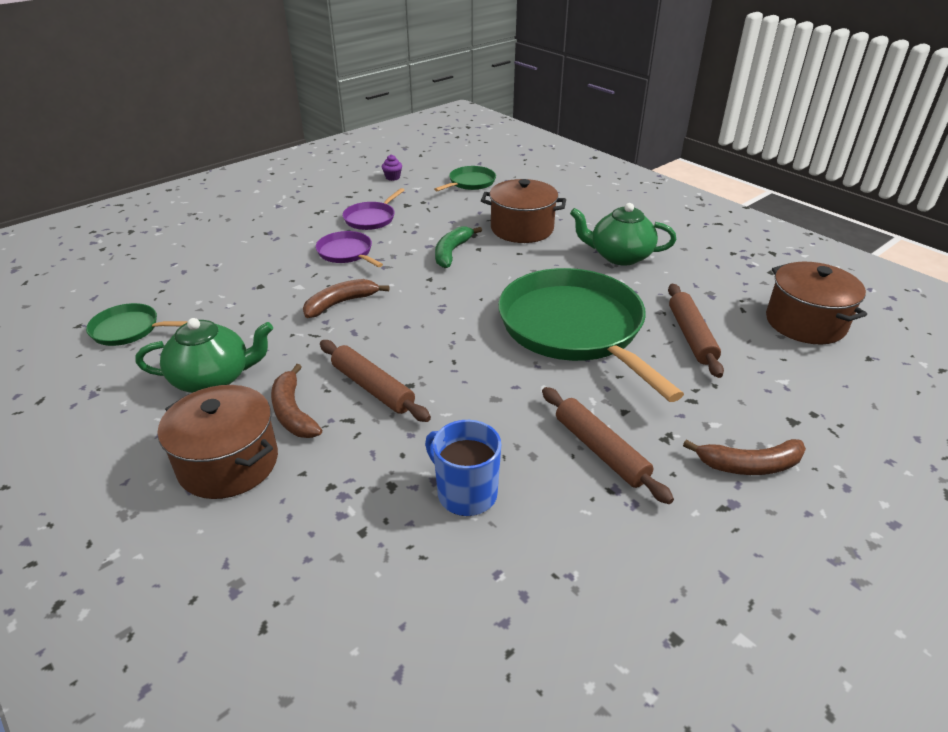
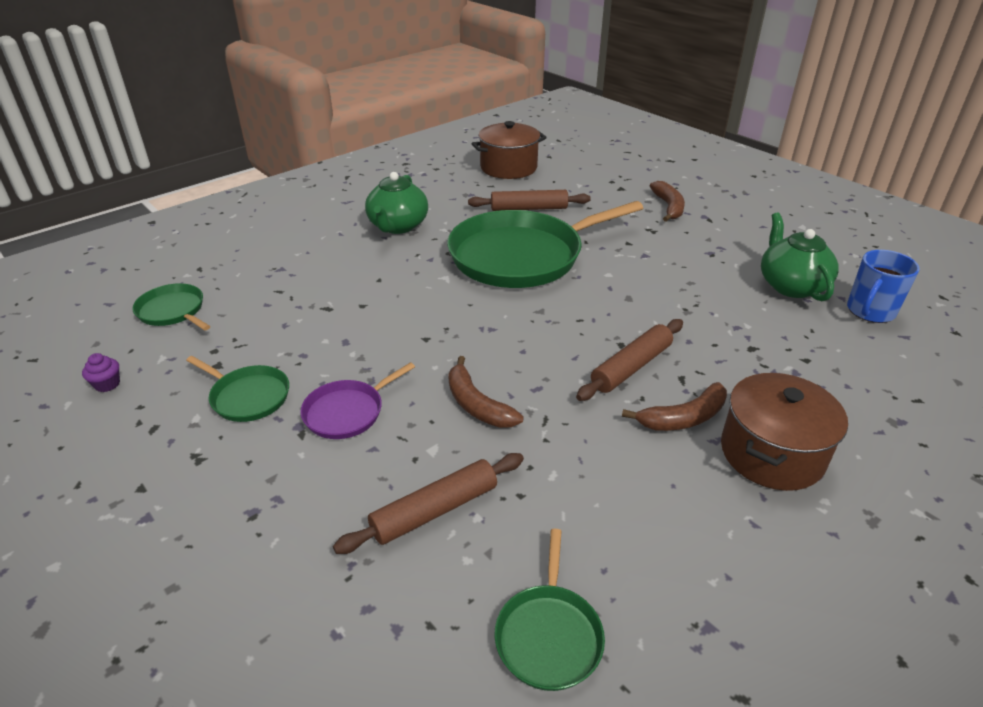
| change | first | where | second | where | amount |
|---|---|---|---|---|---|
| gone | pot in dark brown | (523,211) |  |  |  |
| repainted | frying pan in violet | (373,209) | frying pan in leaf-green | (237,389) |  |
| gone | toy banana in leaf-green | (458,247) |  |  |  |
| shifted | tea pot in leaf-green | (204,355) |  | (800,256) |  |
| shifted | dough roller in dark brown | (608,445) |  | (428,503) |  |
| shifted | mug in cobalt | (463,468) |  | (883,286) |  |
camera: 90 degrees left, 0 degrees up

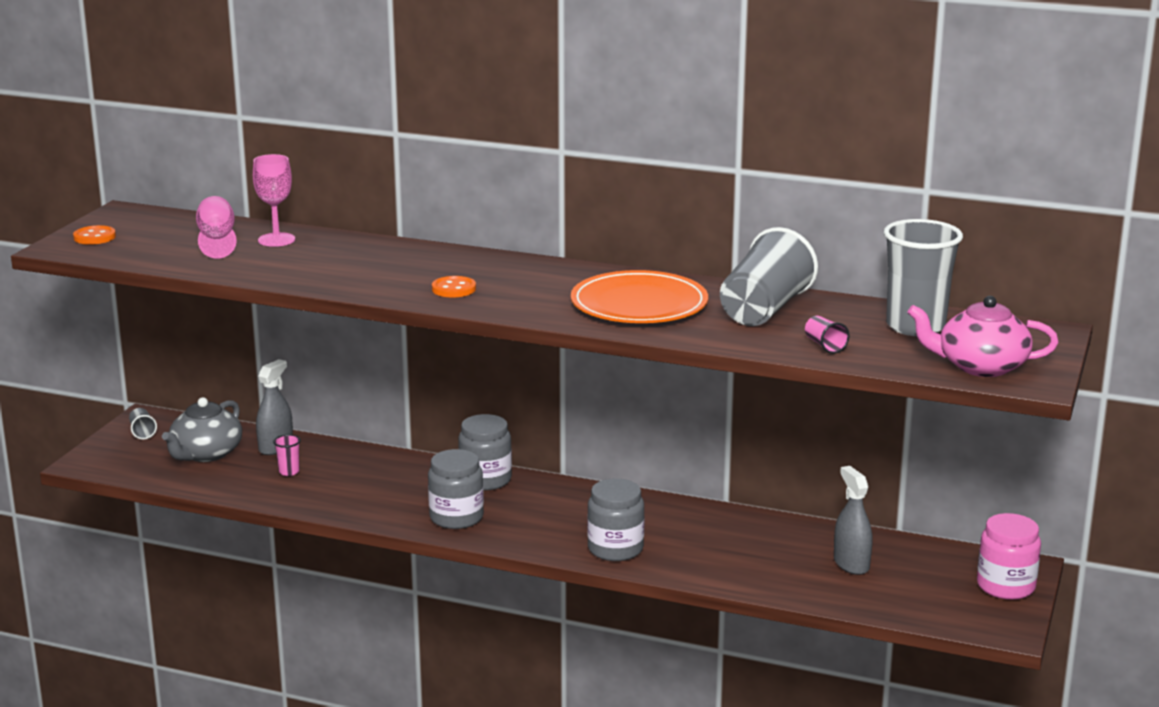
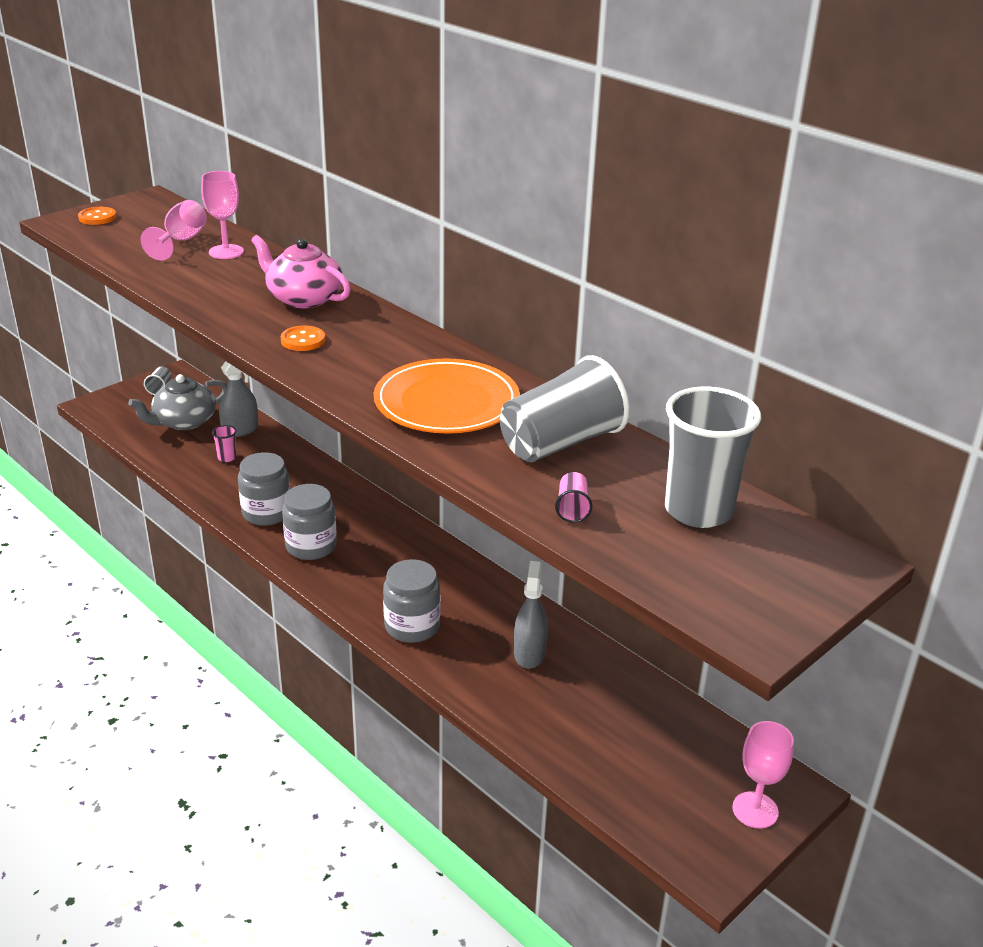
| change | first | where | second | where | amount |
|---|---|---|---|---|---|
| shifted | tea pot in rosy | (982,336) |  | (301,271) |  |
| shifted | jar in ash-grey | (485,452) |  | (264,489) |  |
| shifted | spray bottle in ash-grey | (853,520) |  | (531,615) |  |
| swapped | jar in rosy | (1009,556) | wine glass in rosy | (763,775) |  |
camera: 25 degrees right, 10 degrees up

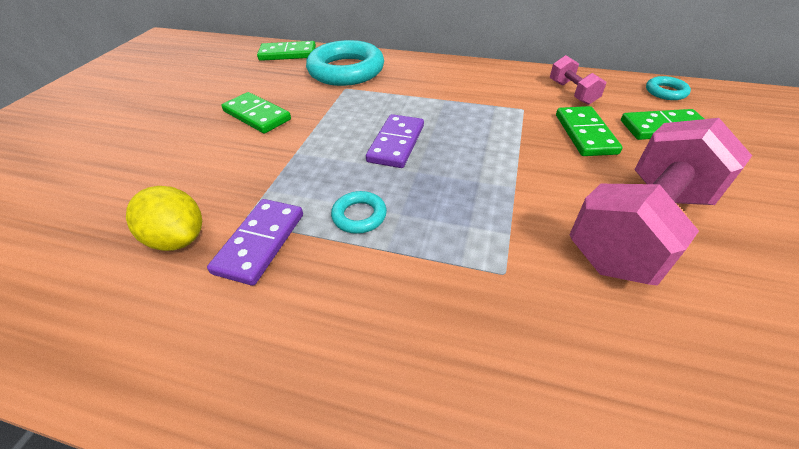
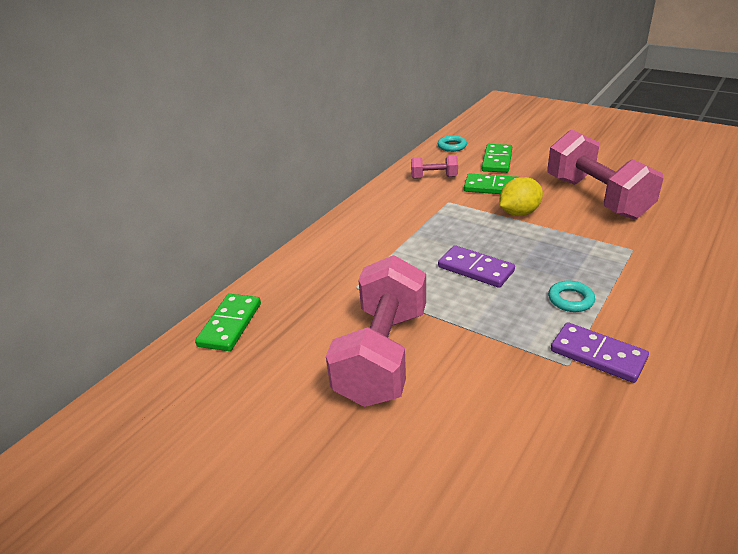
| change | first | where | second | where | amount |
|---|---|---|---|---|---|
| gone | hoop in aqua | (345,63) |  |  |  |
| swapped | domino in leaf-green | (256,113) | hand weight in rosy | (376,331) |  |
| shifted | toy lemon in golden | (164,218) |  | (521,196) |  |
camera: 70 degrees left, 10 degrees down

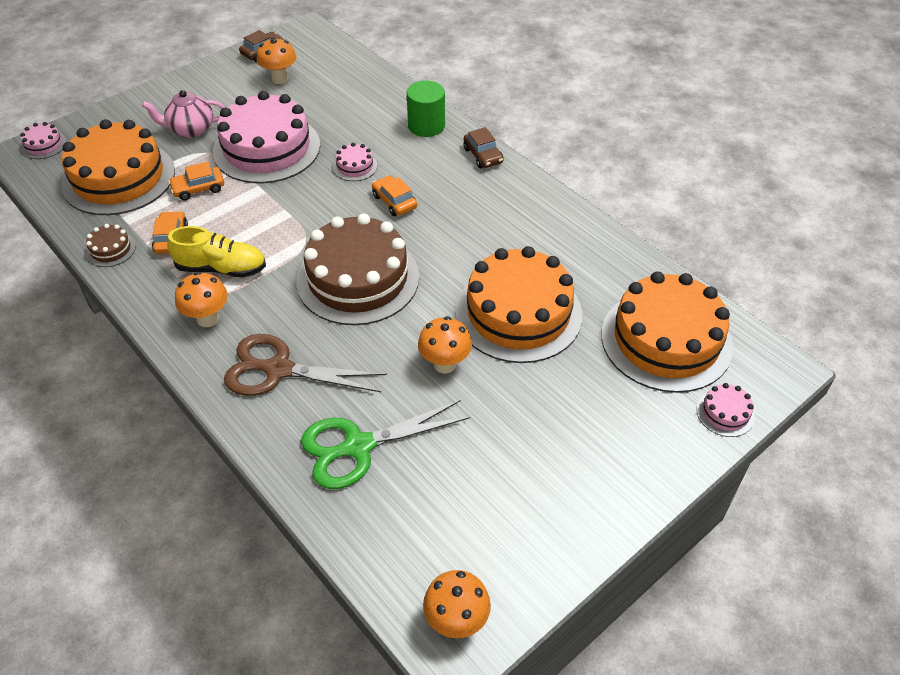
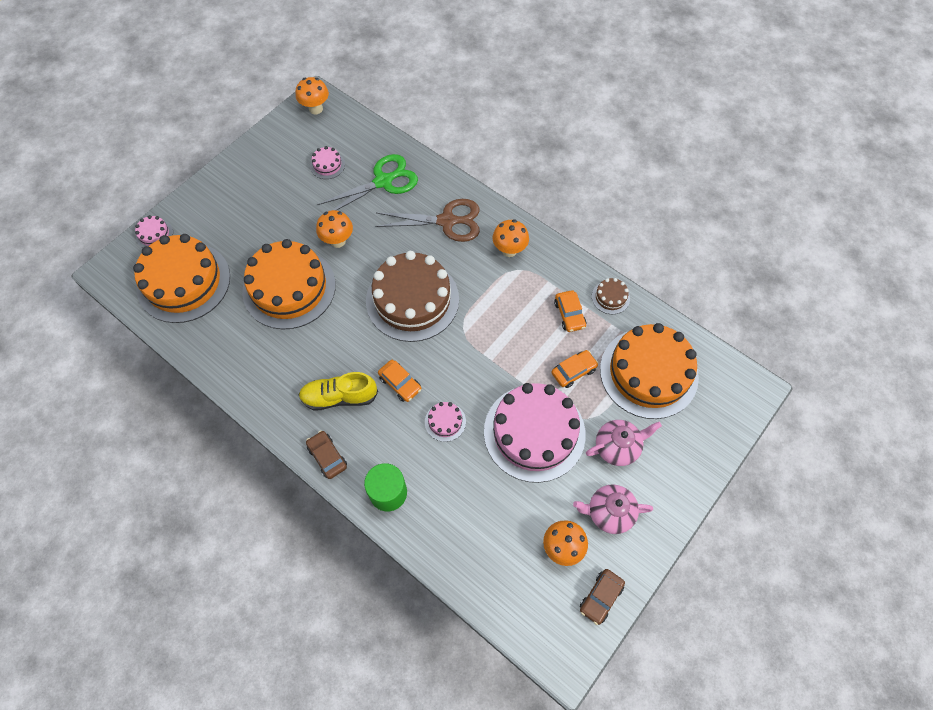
| change | first | where | second | where | amount |
|---|---|---|---|---|---|
| shifted | gateau in rosy | (43,140) |  | (327,162) |  |
| shifted | shoe in golden | (216,251) |  | (338,391) |  |
| new |  |  | tea pot in rosy | (613,509) |  |
camera: 170 degrees right, 15 degrees up

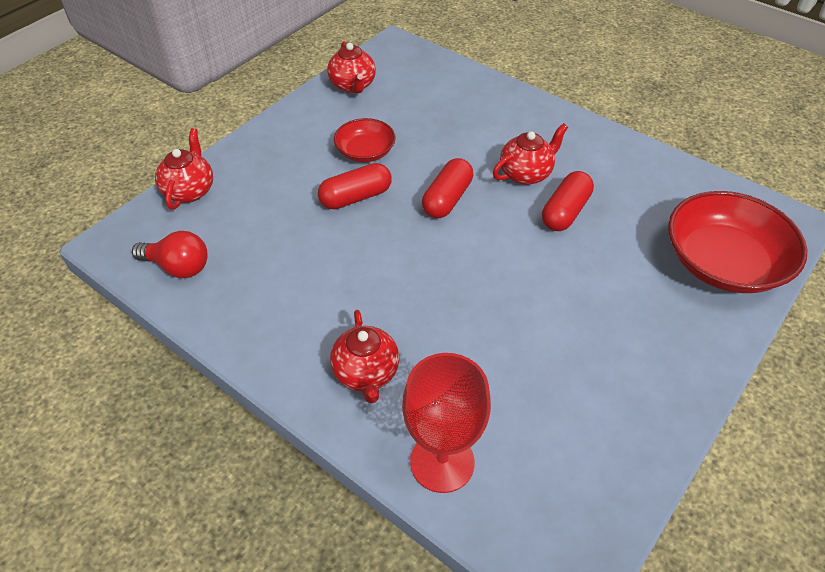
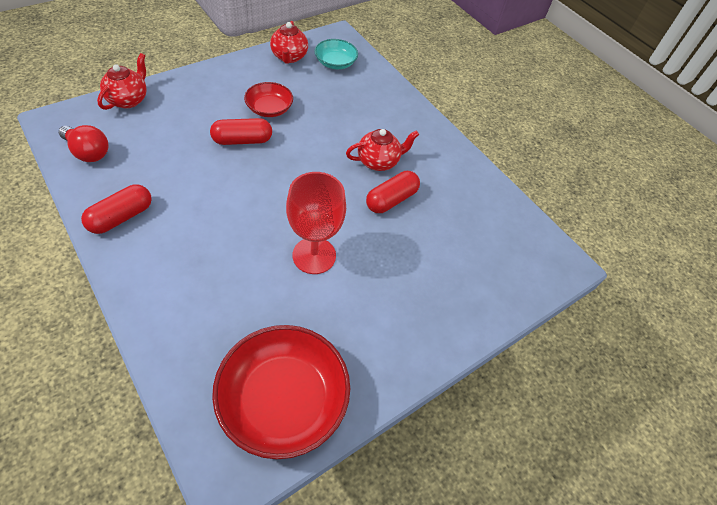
| change | first | where | second | where | amount |
|---|---|---|---|---|---|
| shifted | pill shape in scarlet | (447,188) |  | (116,209) |  |
| shifted | bowl in scarlet | (737,242) |  | (281,392) |  |
| gone | tea pot in scarlet | (364,356) |  |  |  |
| shifted | wine glass in scarlet | (446,423) |  | (316,223) |  |
| new |  |  | bowl in aqua | (336,54) |  |
camera: 10 degrees right, 5 degrees up

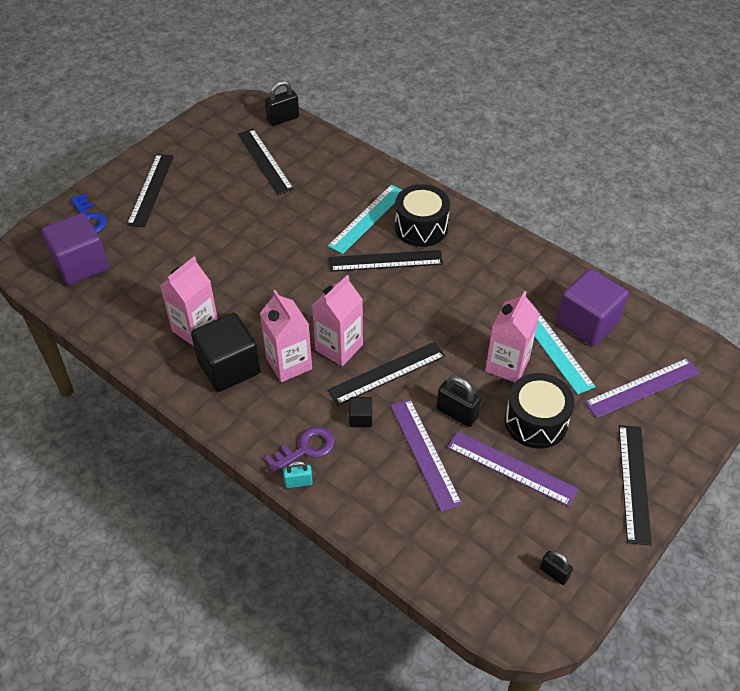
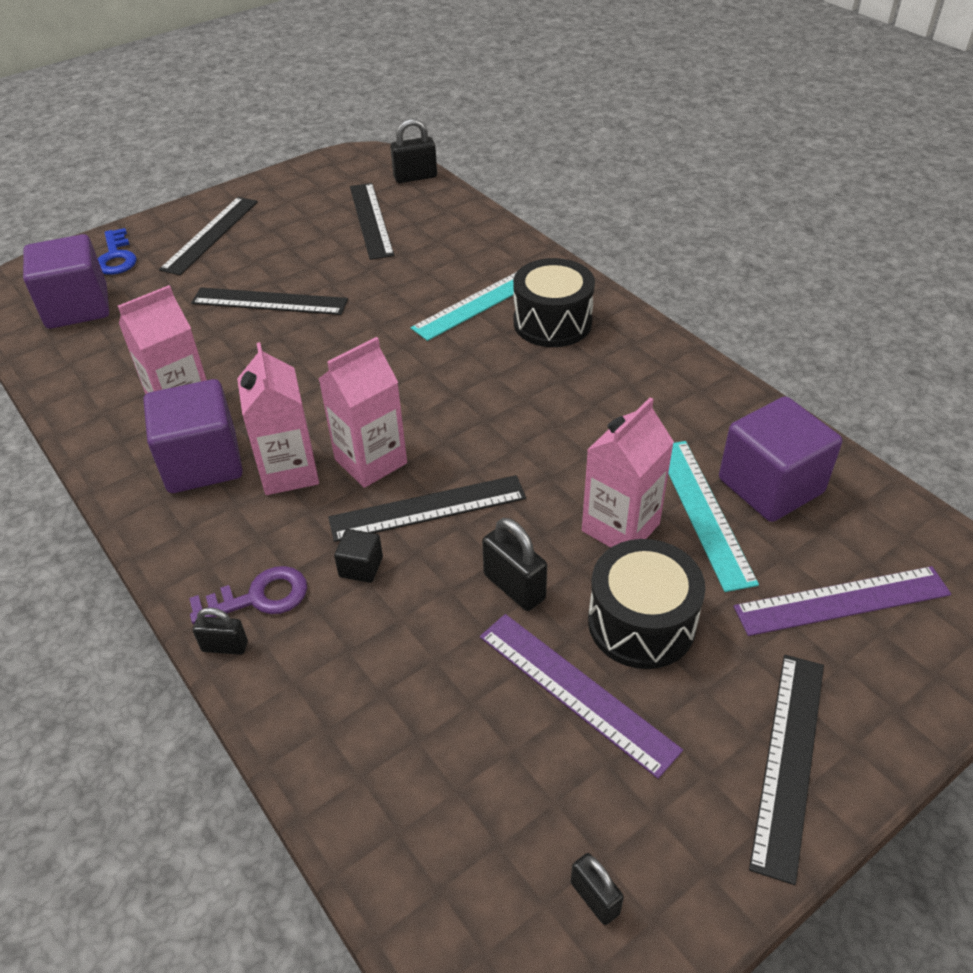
| change | first | where | second | where | amount |
|---|---|---|---|---|---|
| shifted | straightedge in jet-black | (386,261) |  | (269,301) |  |
| repainted | block in jet-black | (226,352) | block in violet | (193,436) |  |
| gone | straightedge in violet | (426,455) |  |  |  |
| repainted | padlock in aqua | (298,474) | padlock in jet-black | (220,631) |  |
camera: 15 degrees right, 5 degrees down

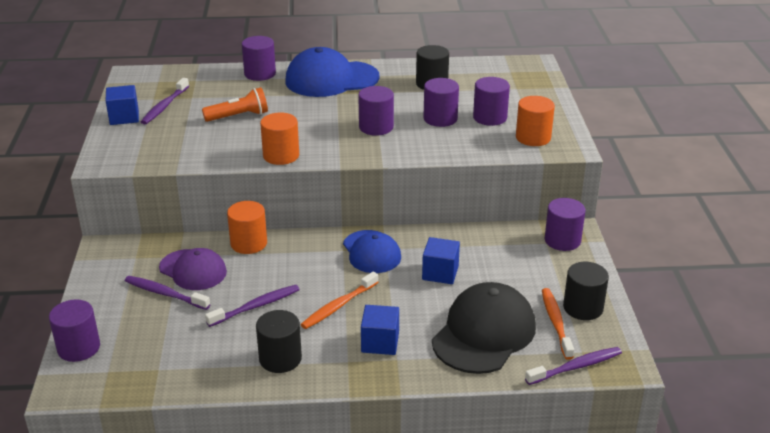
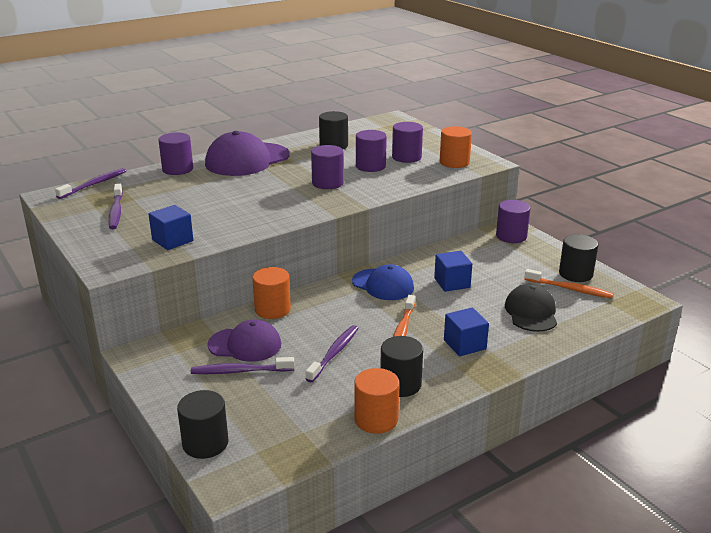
| change | first | where | second | where | amount |
|---|---|---|---|---|---|
| repainted | cap in cobalt | (332,72) | cap in violet | (247,153) |  |
| shifted | block in cobalt | (122,105) |  | (171,227) |  |
| gone | torch in orange-coloured | (235,104) |  |  |  |
| shifted | cylinder in orange-coloured | (279,139) |  | (377,401) |  |
| scaled | cap in jet-black | (484,328) |  | (531,308) | x0.64 |
| rotated | toothbrush in orange-coloured | (558,324) |  | (569,284) | 150 degrees clockwise |
| repainted | cylinder in violet | (74,331) | cylinder in jet-black | (202,424) |  |
| shifted | toothbrush in violet | (573,366) |  | (90,183) |  |
camera: 30 degrees left, 5 degrees down

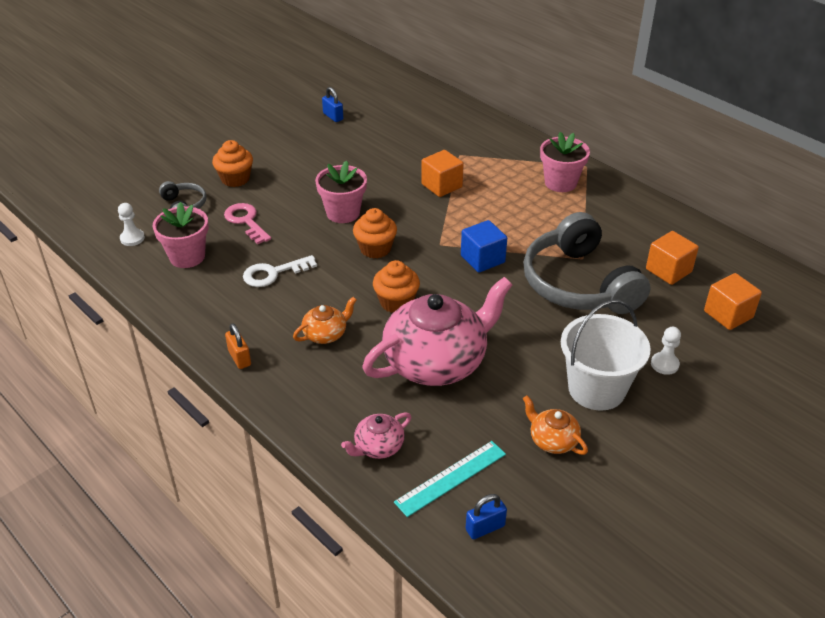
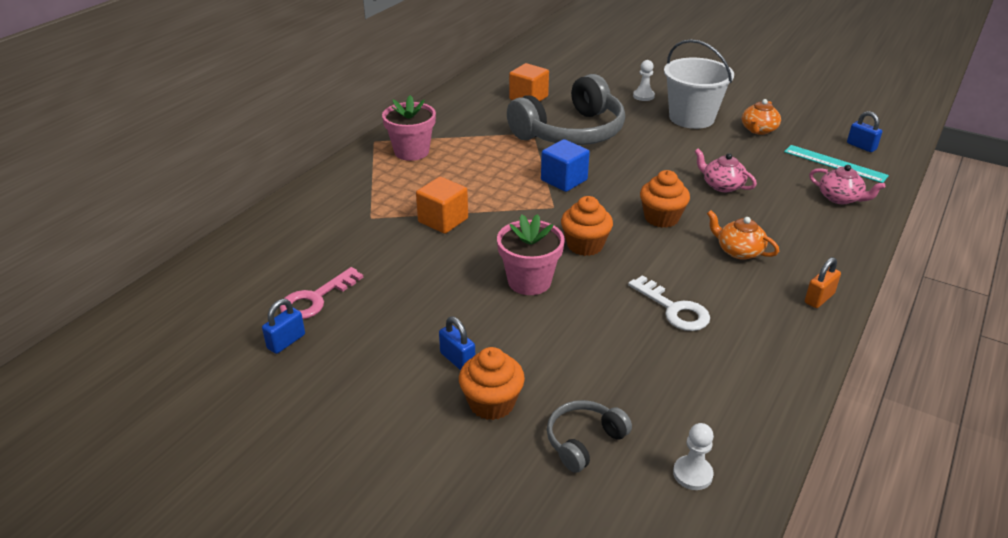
| change | first | where | second | where | amount |
|---|---|---|---|---|---|
| gone | potted plant in rosy | (180,235) |  |  |  |
| shifted | latchkey in rosy | (247,223) |  | (322,293) |  |
| gone | block in orange-coloured | (733,301) |  |  |  |
| scaled | tea pot in rosy | (437,331) |  | (725,170) | x0.45 |
| new |  |  | padlock in cobalt | (457,343) |  |
camera: 105 degrees left, 5 degrees down

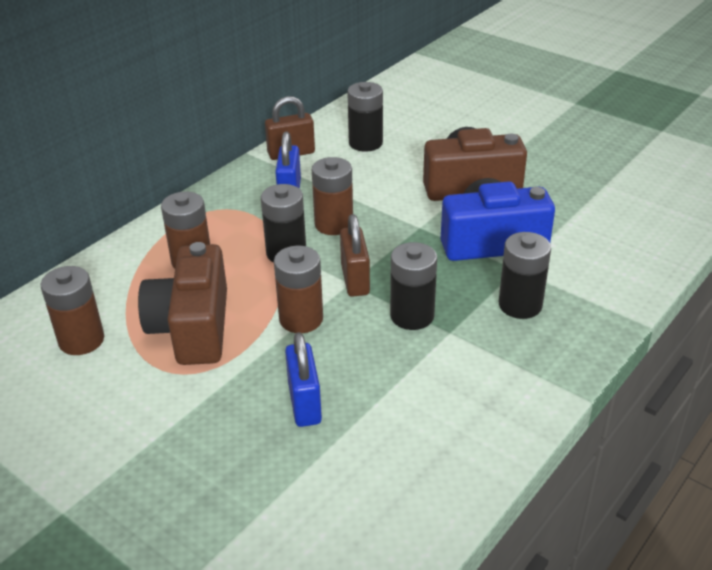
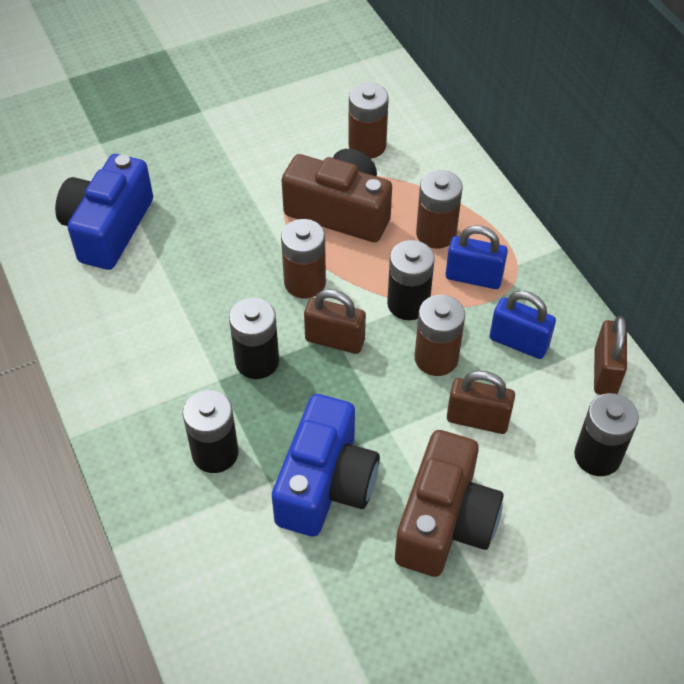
| change | first | where | second | where | amount |
|---|---|---|---|---|---|
| shifted | padlock in cobalt | (303,379) |  | (477,257) |  |
| new |  |  | photo camera in cobalt | (104,212) |  |
| new |  |  | padlock in dark brown | (481,402) |  |
camera: 115 degrees right, 15 degrees up

